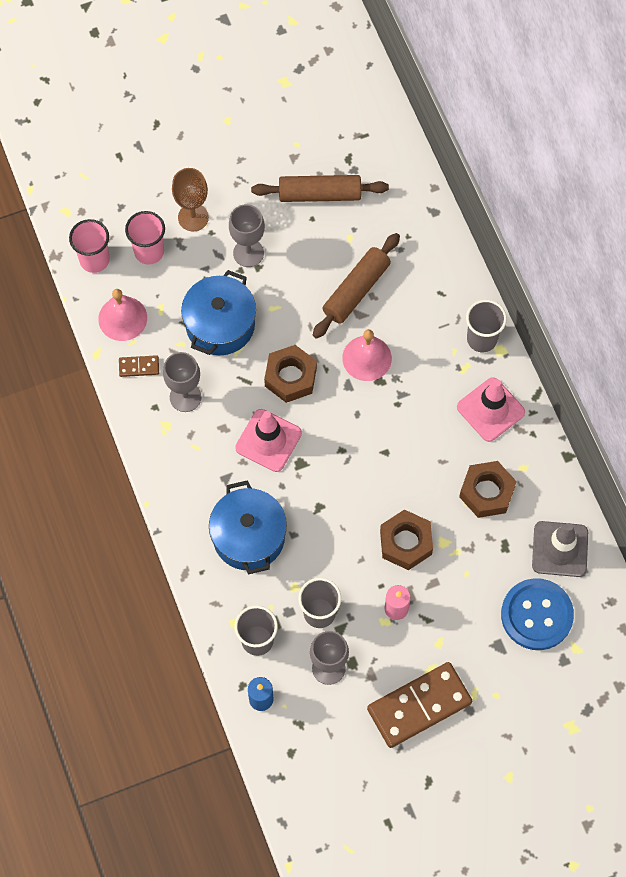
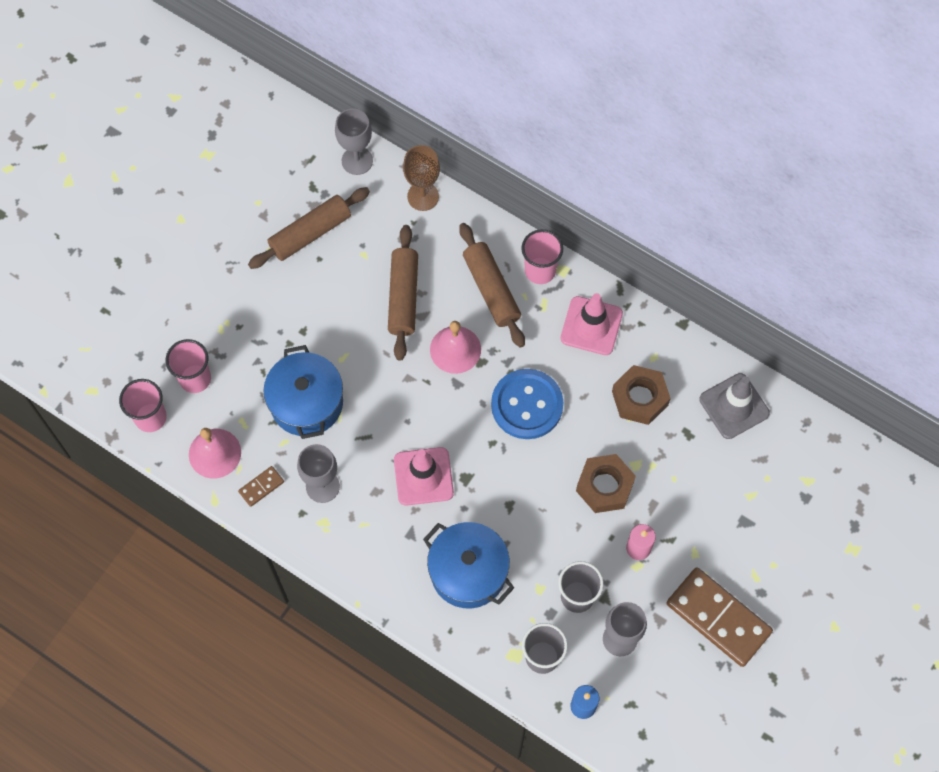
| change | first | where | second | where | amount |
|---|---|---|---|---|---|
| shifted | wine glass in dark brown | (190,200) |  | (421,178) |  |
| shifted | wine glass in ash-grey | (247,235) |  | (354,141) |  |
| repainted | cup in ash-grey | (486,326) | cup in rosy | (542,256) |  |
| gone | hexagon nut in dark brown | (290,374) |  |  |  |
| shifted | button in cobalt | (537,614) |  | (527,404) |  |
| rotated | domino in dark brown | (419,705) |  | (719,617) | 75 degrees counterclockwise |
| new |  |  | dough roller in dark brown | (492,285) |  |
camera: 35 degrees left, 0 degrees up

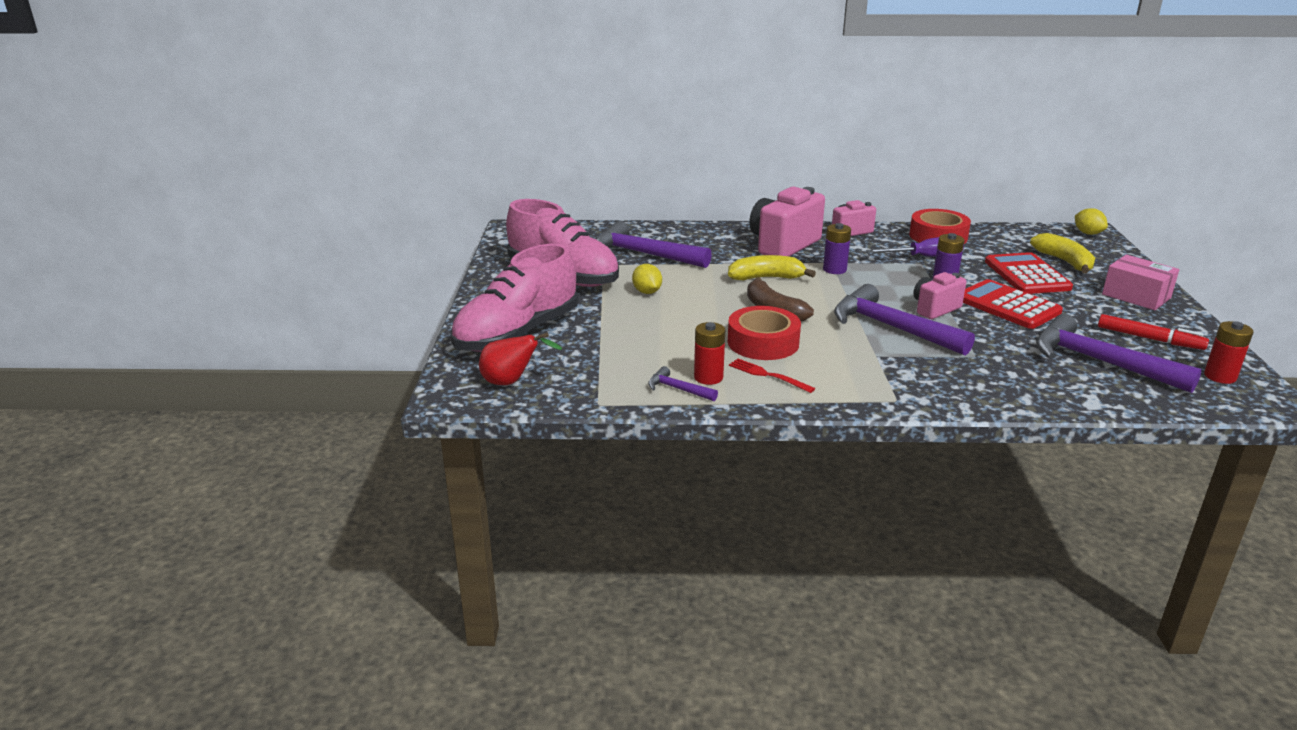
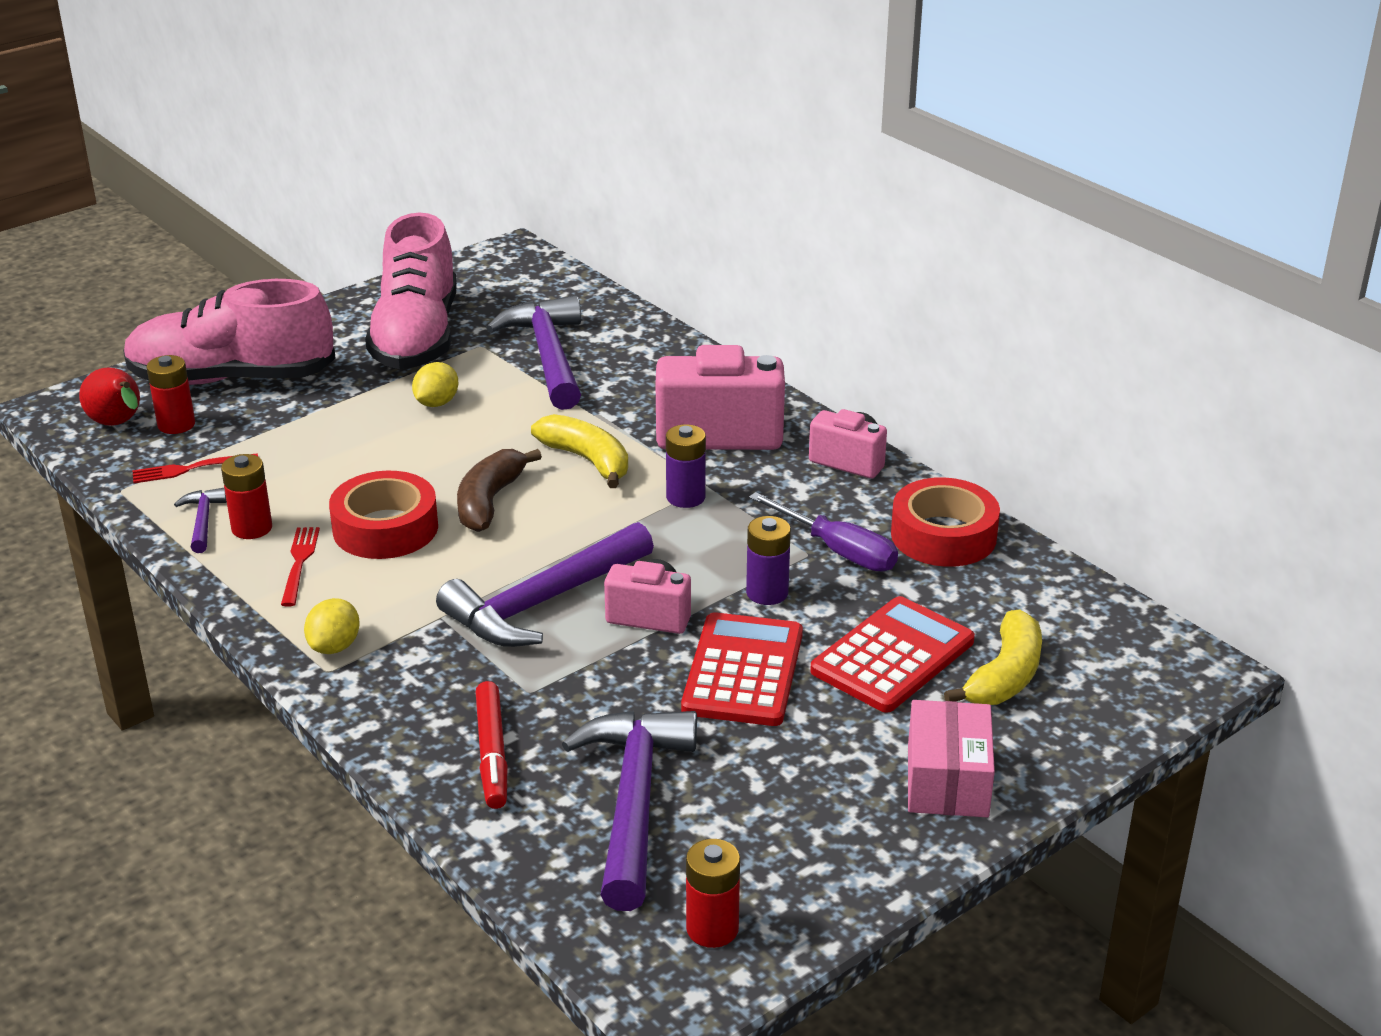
| change | first | where | second | where | amount |
|---|---|---|---|---|---|
| shifted | toy lemon in golden | (1091,221) |  | (332,626) |  |
| rotated | hammer in violet | (904,320) |  | (545,584) | 135 degrees counterclockwise |
| shifted | marker pen in scarlet | (1153,332) |  | (492,745) |  |
| new |  |  | power cell in scarlet | (170,394) |  |
| new |  |  | dinner fork in scarlet | (195,468) |  |
camera: 50 degrees right, 5 degrees up

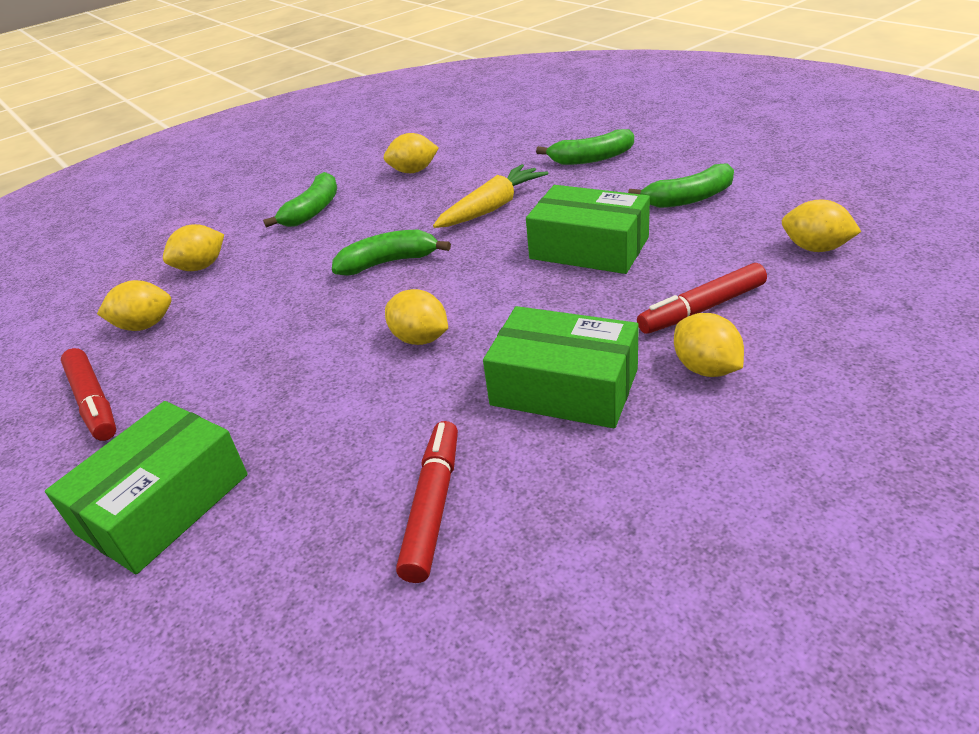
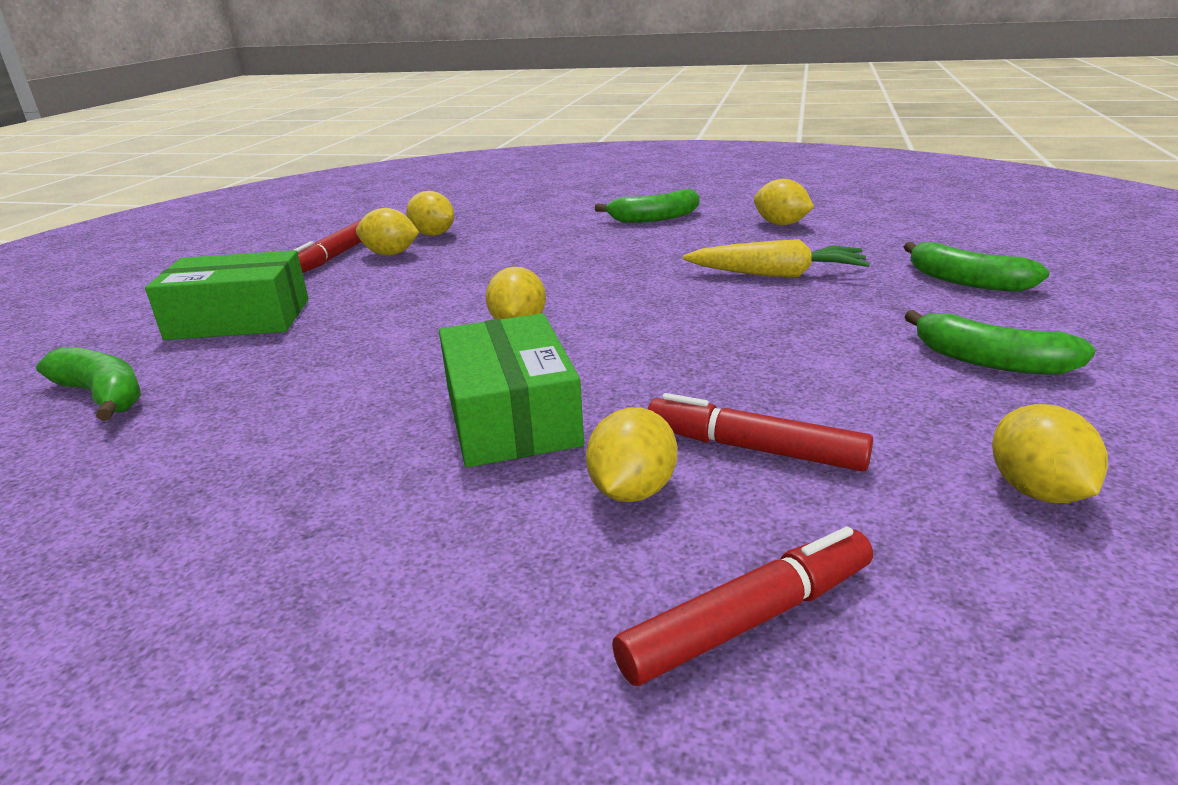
| change | first | where | second | where | amount |
|---|---|---|---|---|---|
| gone | parcel in leaf-green | (588,229) |  |  |  |
| shifted | toy lemon in golden | (193,247) |  | (387,232) |  |
| shifted | toy banana in leaf-green | (391,253) |  | (88,384) |  |
| shifted | marker pen in scarlet | (427,502) |  | (742,606) |  |
camera: 50 degrees right, 10 degrees down

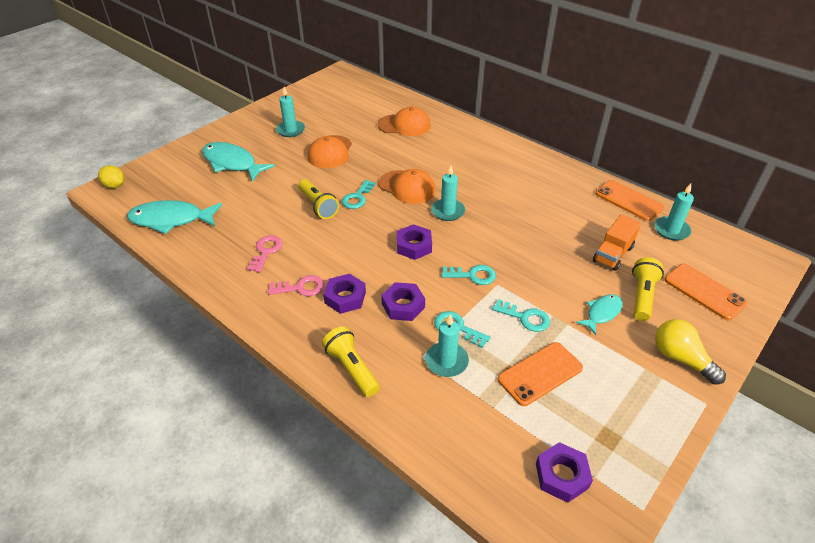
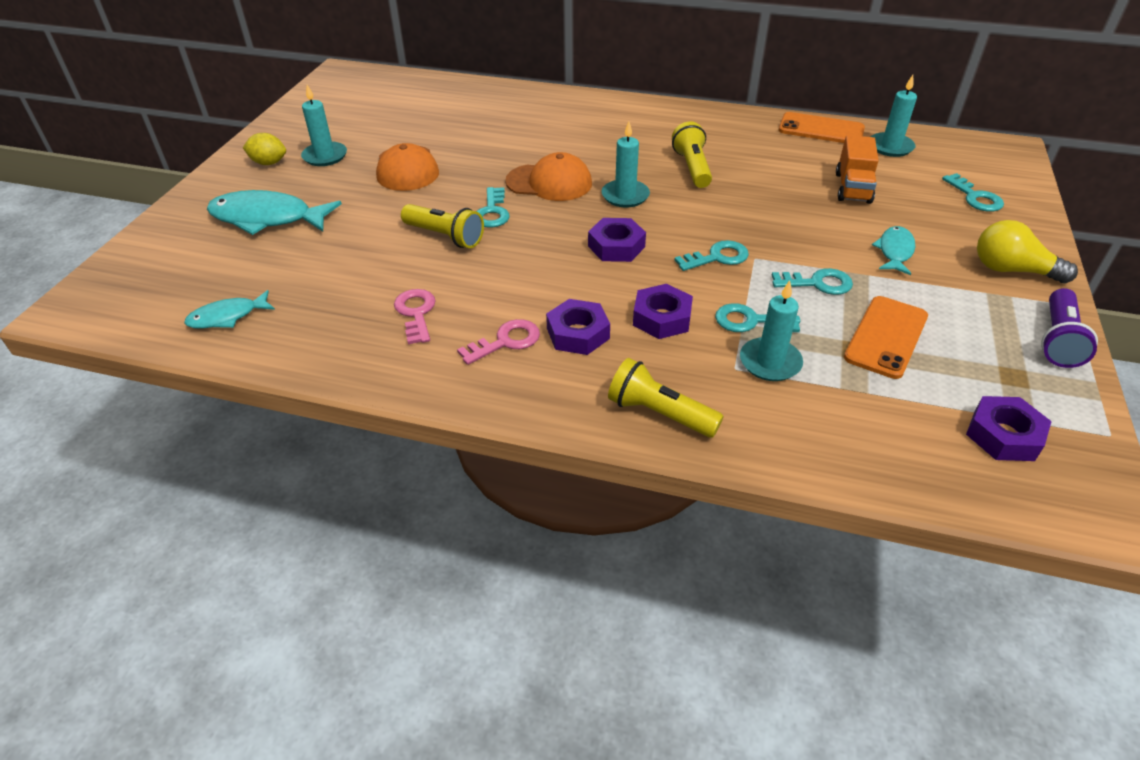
| change | first | where | second | where | amount |
|---|---|---|---|---|---|
| gone | cap in orange-coloured | (404,121) |  |  |  |
| shifted | toy lemon in golden | (111,176) |  | (264,149) |  |
| scaled | fish in aqua | (174,217) |  | (229,309) | x0.56 |
| shifted | torch in golden | (648,289) |  | (692,154) |  |
| swapped | mobile phone in orange-coloured | (705,292) | latchkey in aqua | (973,192) |  |
| new |  |  | torch in violet | (1069,328) |  |
camera: 25 degrees left, 0 degrees up

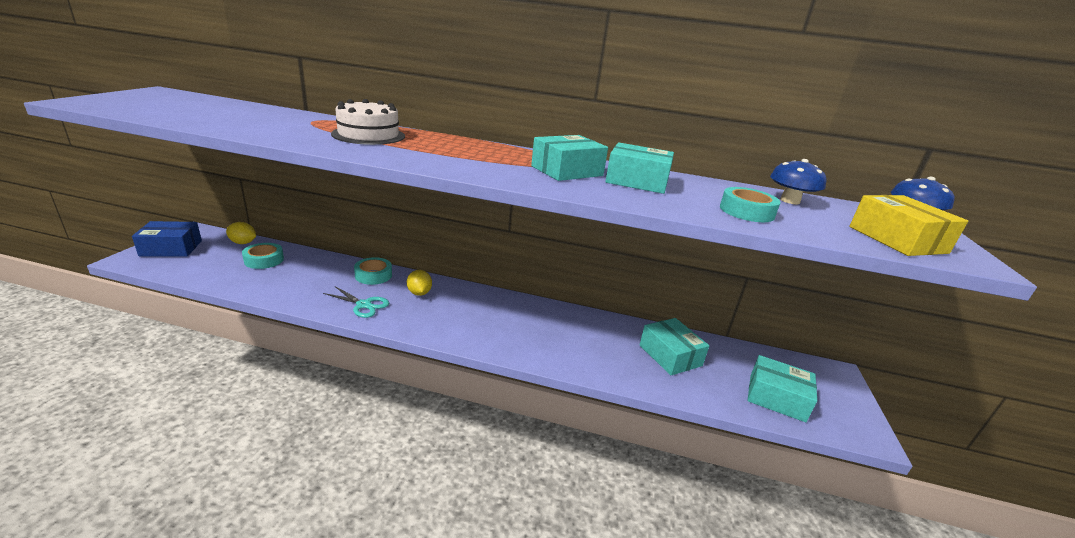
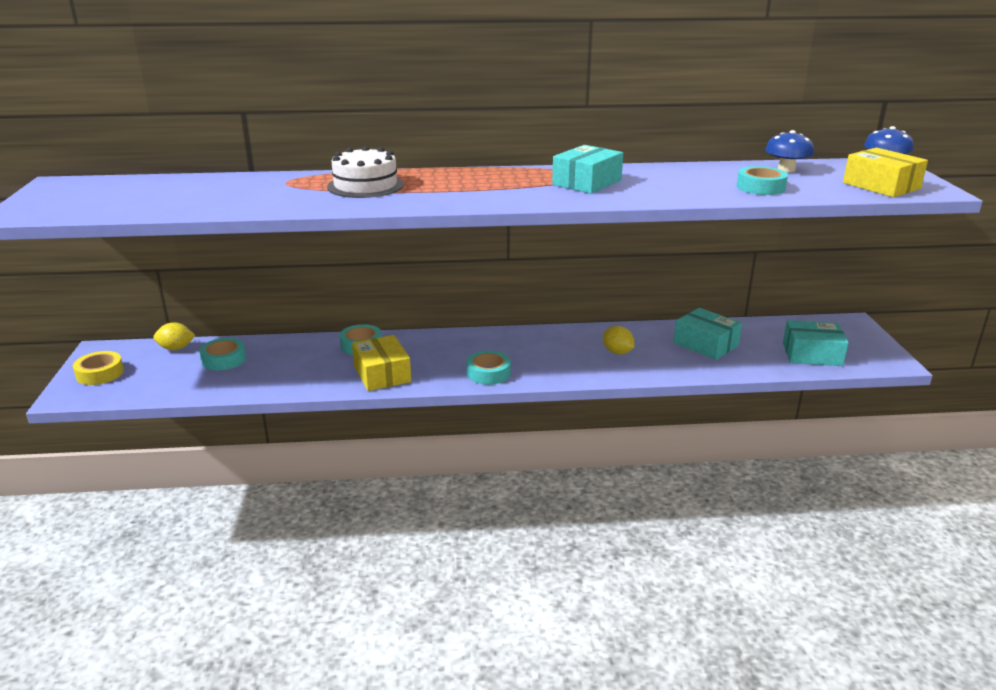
| change | first | where | second | where | amount |
|---|---|---|---|---|---|
| gone | parcel in aqua | (639,168) |  |  |  |
| swapped | parcel in cobalt | (167,239) | tape in golden | (98,368) |  |
| shifted | toy lemon in golden | (419,283) |  | (618,340) |  |
| swapped | scissors in aqua | (356,302) | parcel in golden | (381,363) |  |
| new |  |  | tape in aqua | (489,368) |  |
camera: 15 degrees left, 0 degrees up

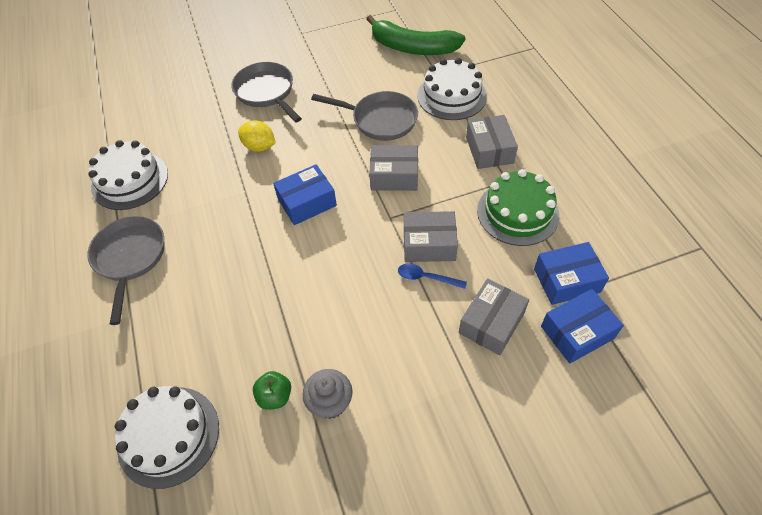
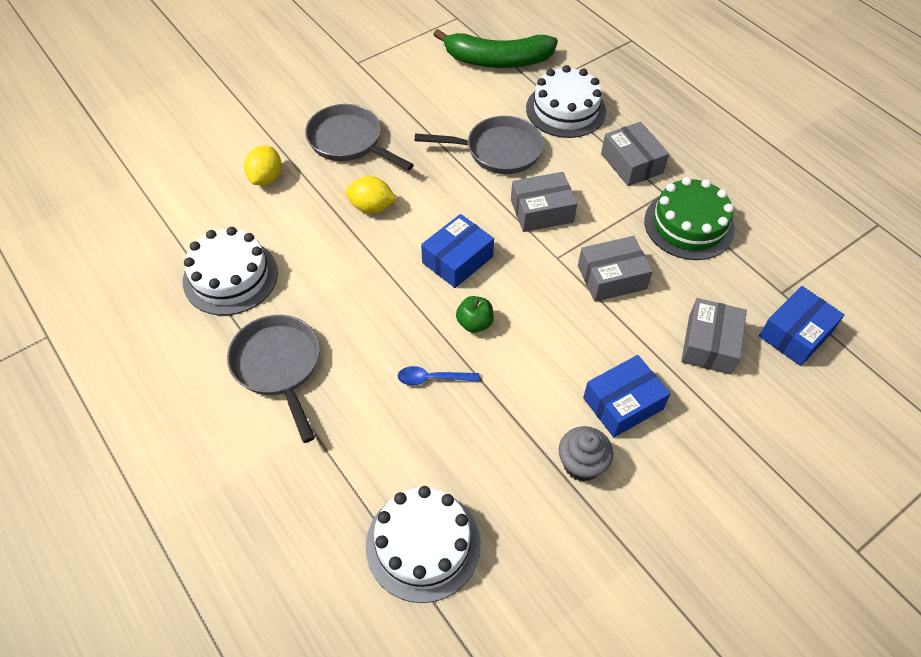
| change | first | where | second | where | amount |
|---|---|---|---|---|---|
| shifted | parcel in cobalt | (571,273) |  | (626,396) |  |
| shifted | teaspoon in cobalt | (432,276) |  | (439,375) |  |
| shifted | toy apple in leaf-green | (272,390) |  | (475,314) |  |
| new |  |  | toy lemon in golden | (262,165) |  |
camera: 20 degrees left, 0 degrees up

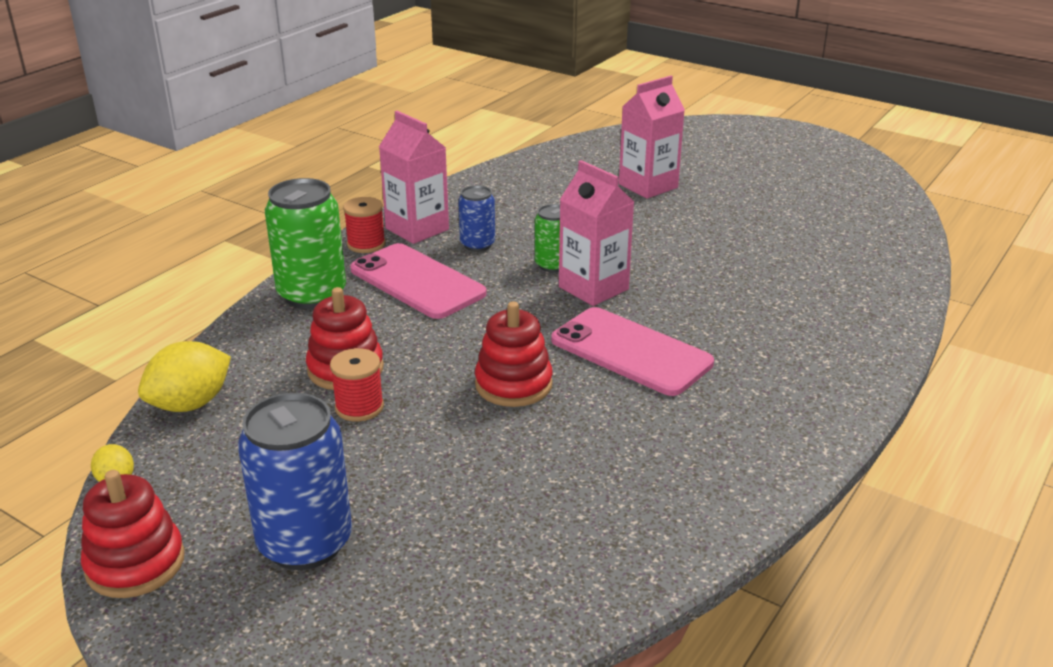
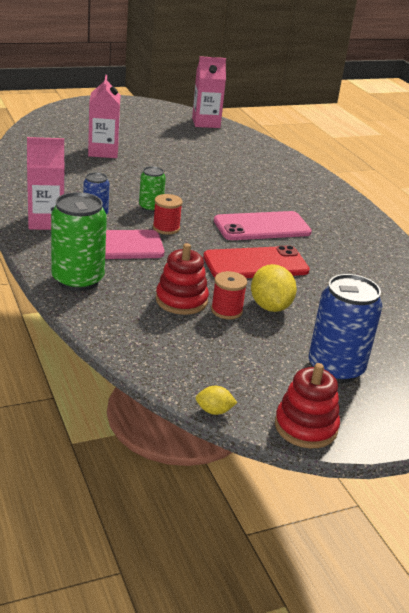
| change | first | where | second | where | amount |
|---|---|---|---|---|---|
| shifted | milk carton in rosy | (596,233) |  | (209,92) |  |
| shifted | reel of thread in scarlet | (364,225) |  | (168,214) |  |
| swapped | stacking rings in scarlet | (514,354) | mobile phone in scarlet | (256,261) |  |
| shifted | toy lemon in golden | (184,376) |  | (274,288) |  |
camera: 60 degrees left, 0 degrees up

